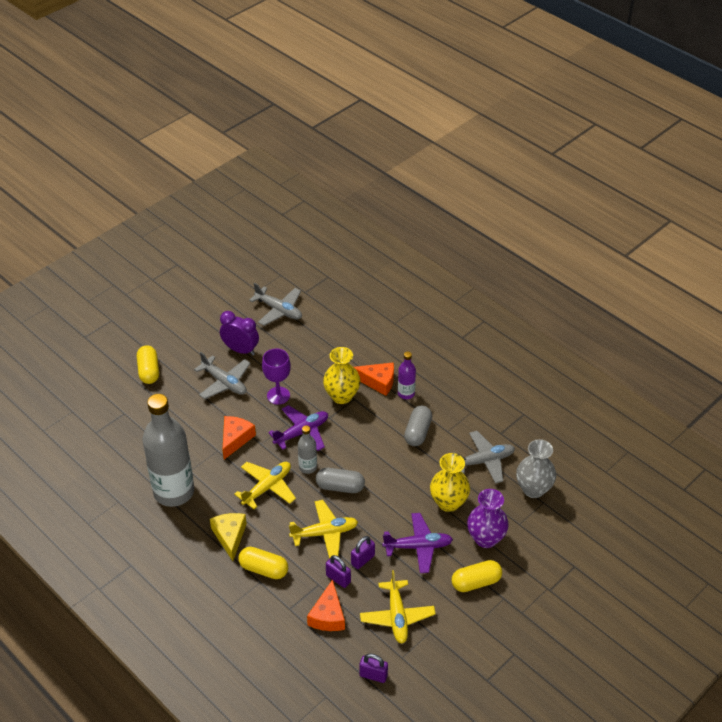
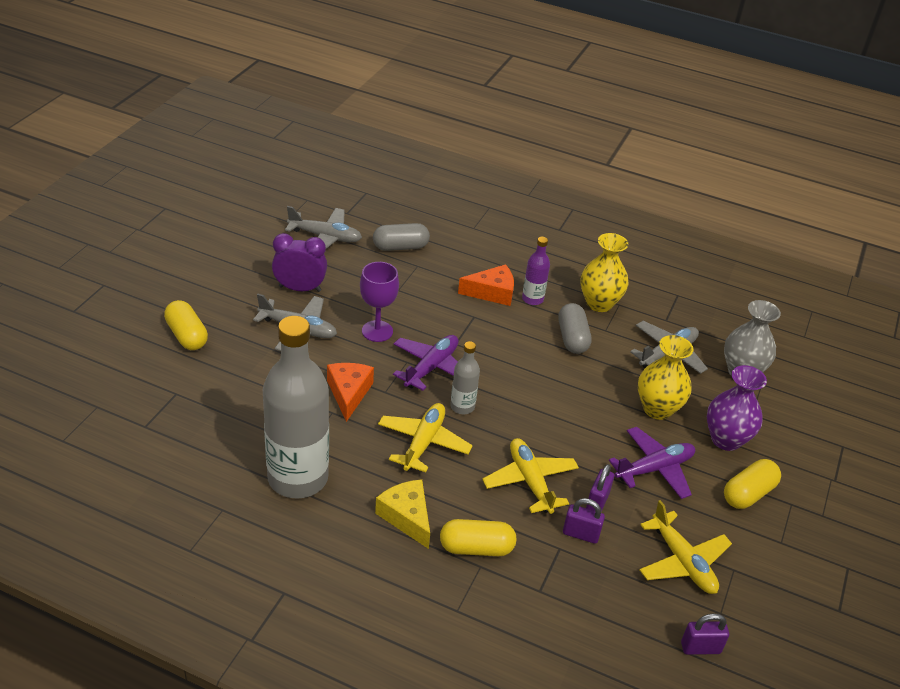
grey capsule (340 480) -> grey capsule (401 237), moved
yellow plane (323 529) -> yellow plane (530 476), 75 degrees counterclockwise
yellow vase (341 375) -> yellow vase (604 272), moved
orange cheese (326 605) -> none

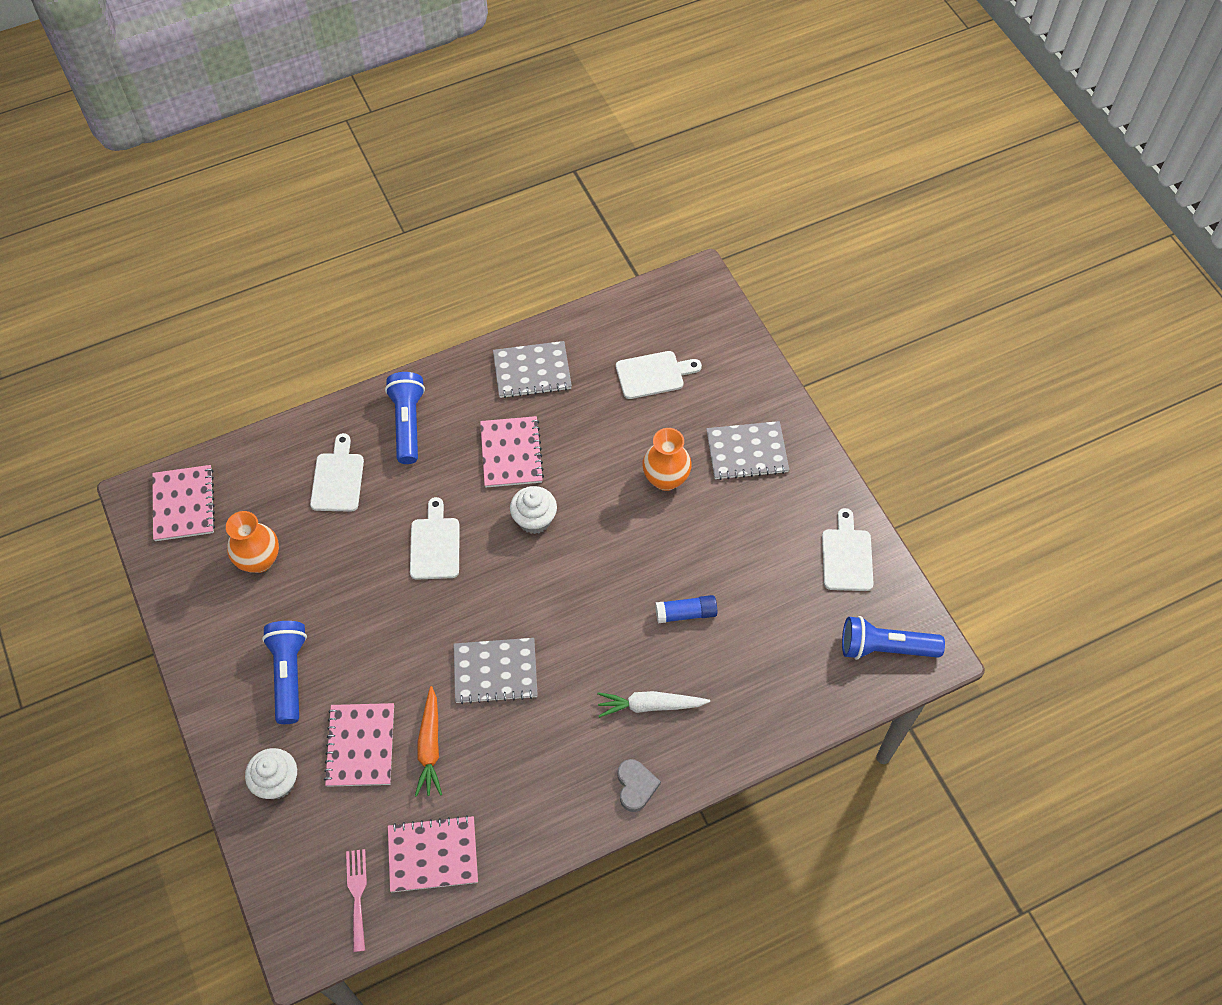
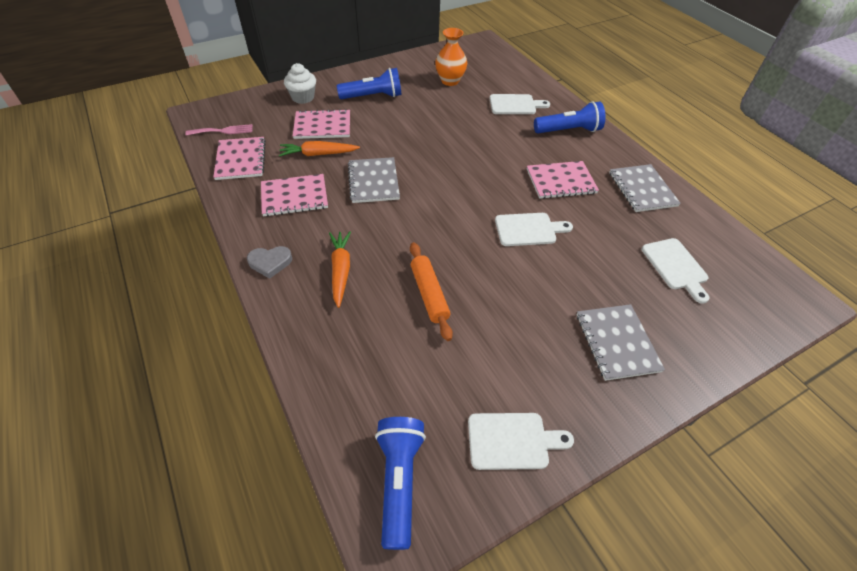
pink notebook (183 503) -> pink notebook (294 195), moved
white carrot (653 704) -> orange carrot (340 269)
blue glue stick (686 609) -> orange rolling pin (431 291)
white cutting board (435 538) -> white cutting board (534 229), moved
white cupcake (533 510) -> none
orange vase (667 459) -> none

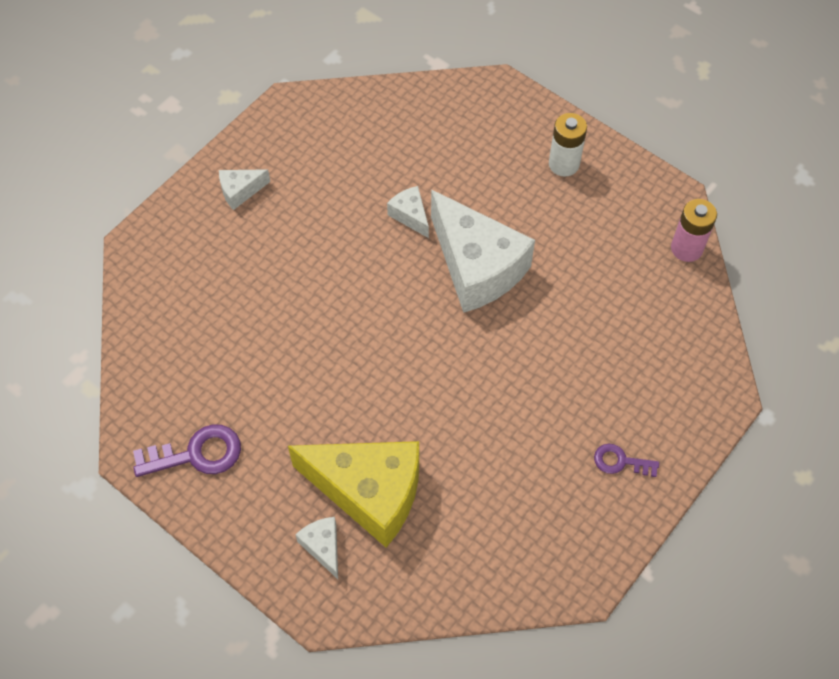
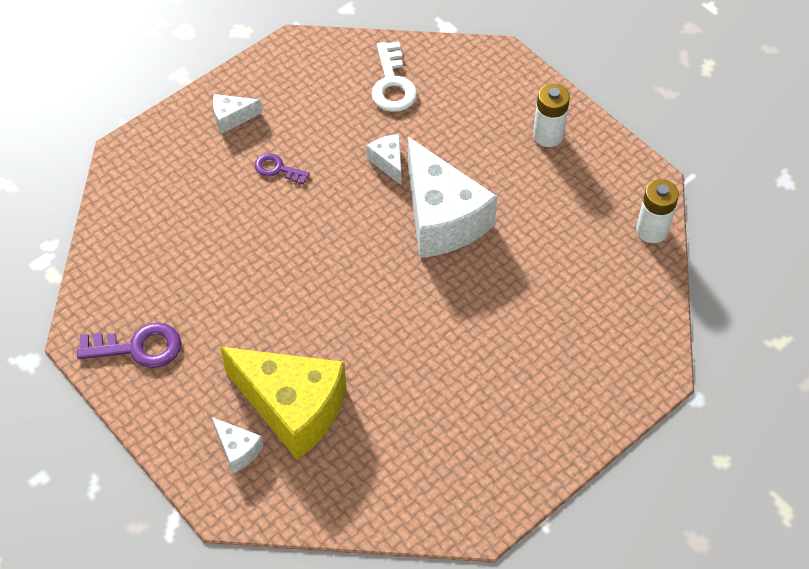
white cheese (316 548) -> white cheese (238 445), 150 degrees clockwise
purple key (626 460) -> purple key (282 168), moved
none -> white key (394 76)
pink battery (694 230) -> white battery (657 211)

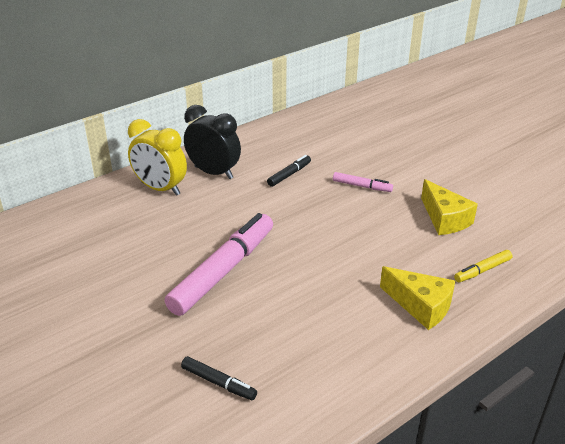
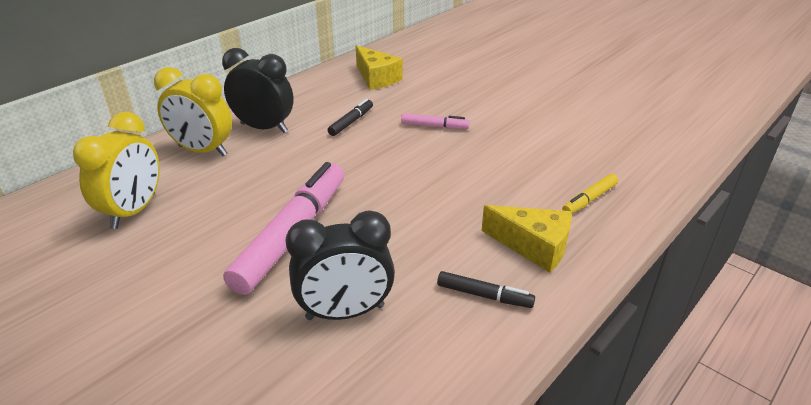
none -> yellow clock (116 170)
none -> black clock (340 265)
yellow cheese (449 207) -> yellow cheese (379 67), moved
black marker (219 378) -> black marker (486 289), moved

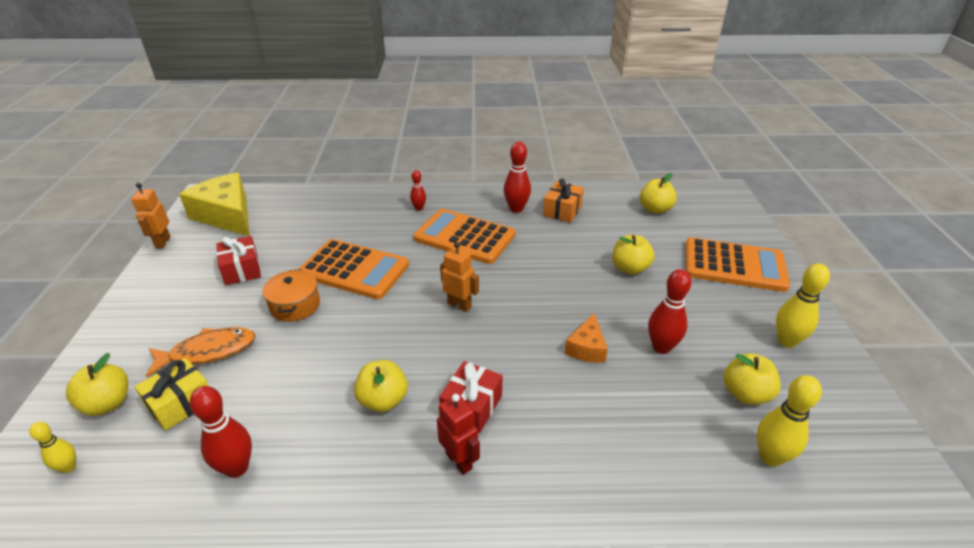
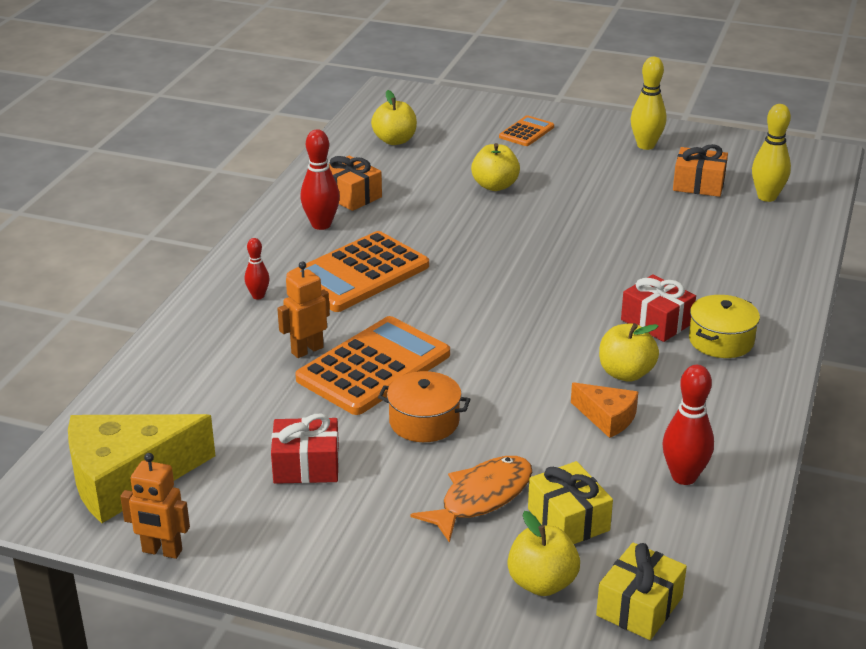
orange robot (459 277) -> orange robot (303 309), moved
orange fish (201 352) -> orange fish (471 499), 45 degrees clockwise
orange calculator (737 264) -> orange calculator (526 130), x0.50
orange cheese (586 337) -> orange cheese (604 410), moved
yellow bowling pin (52 447) -> yellow gift (641 591)
yellow apple (752 379) -> orange gift (700 170)
red robot (458 434) -> yellow pot (724 326)
red bowling pin (670 311) -> none

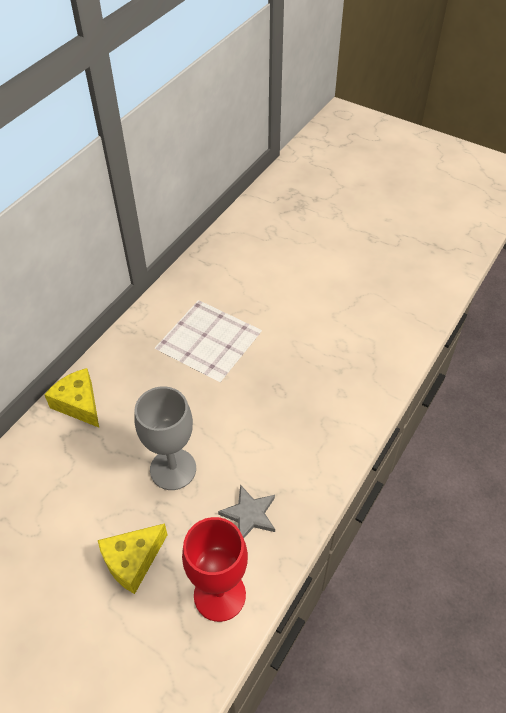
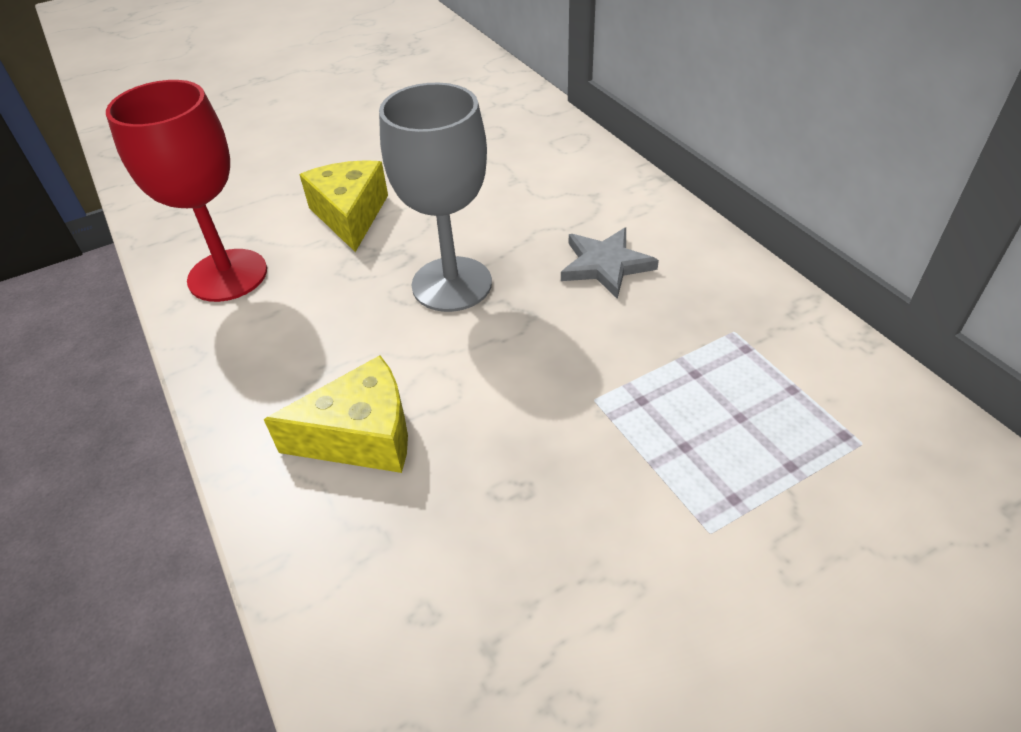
yellow cheese (71 397) -> yellow cheese (336 414), moved
grey star (246 511) -> grey star (610 263), moved

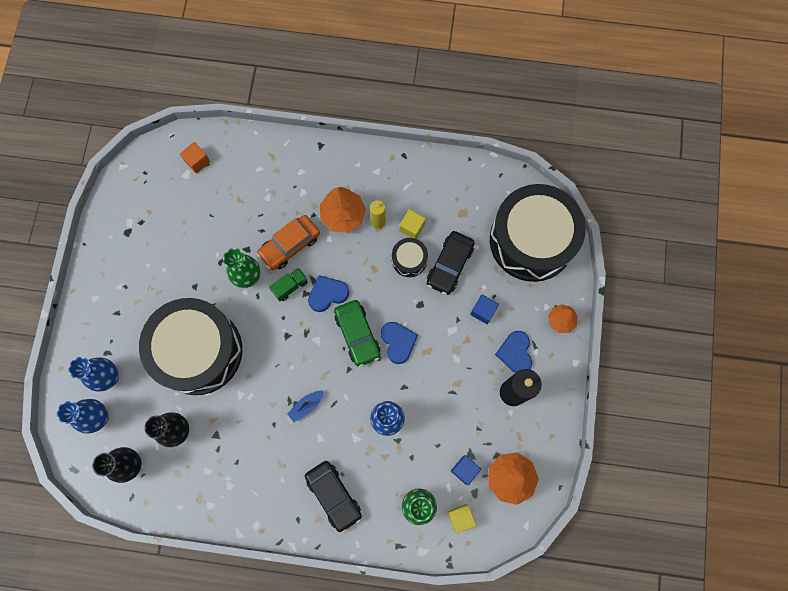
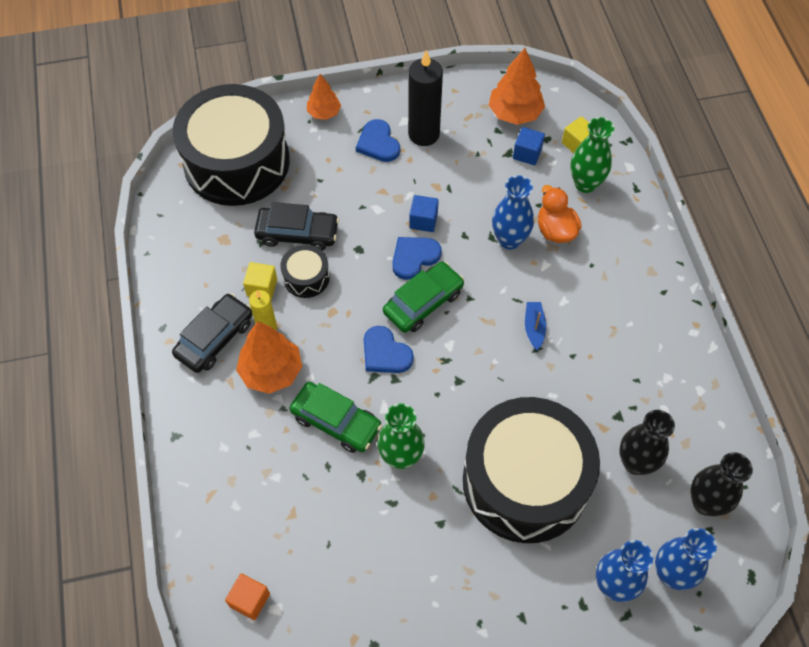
black car (333 497) -> black car (212 333), moved
orange car (288 242) -> green car (336 417)
blue heart (513 352) -> blue heart (378 140), 90 degrees clockwise
blue cube (484 309) -> blue cube (424 213), moved
blue boat (305 406) -> blue boat (535 326), 120 degrees counterclockwise
none -> orange duck (560 214)
green truck (288 284) -> none

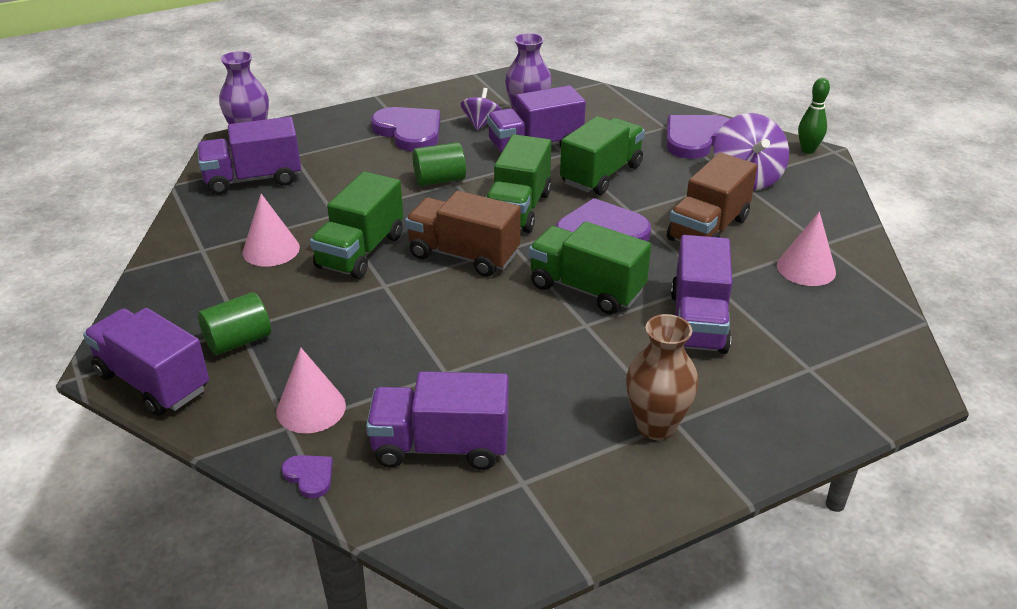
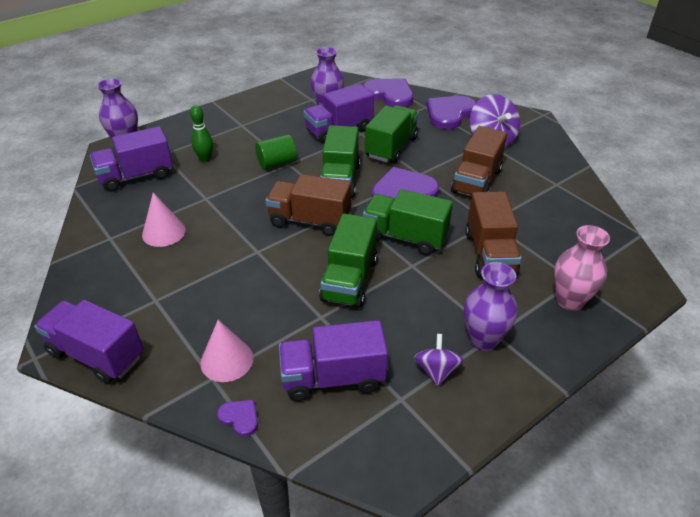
green bowling pin (814 116) -> green bowling pin (201 133), moved
green truck (356 225) -> green truck (348 261), moved
purple heart (405 129) -> purple heart (388 92), moved
purple spinning top (481 109) -> purple spinning top (439 360), moved
brown vase (662 377) -> purple vase (491 306)
purple truck (701 294) -> brown truck (493 234)
none -> pink vase (582 268)
green cylinder (234 323) -> none
pink cone (806 248) -> none

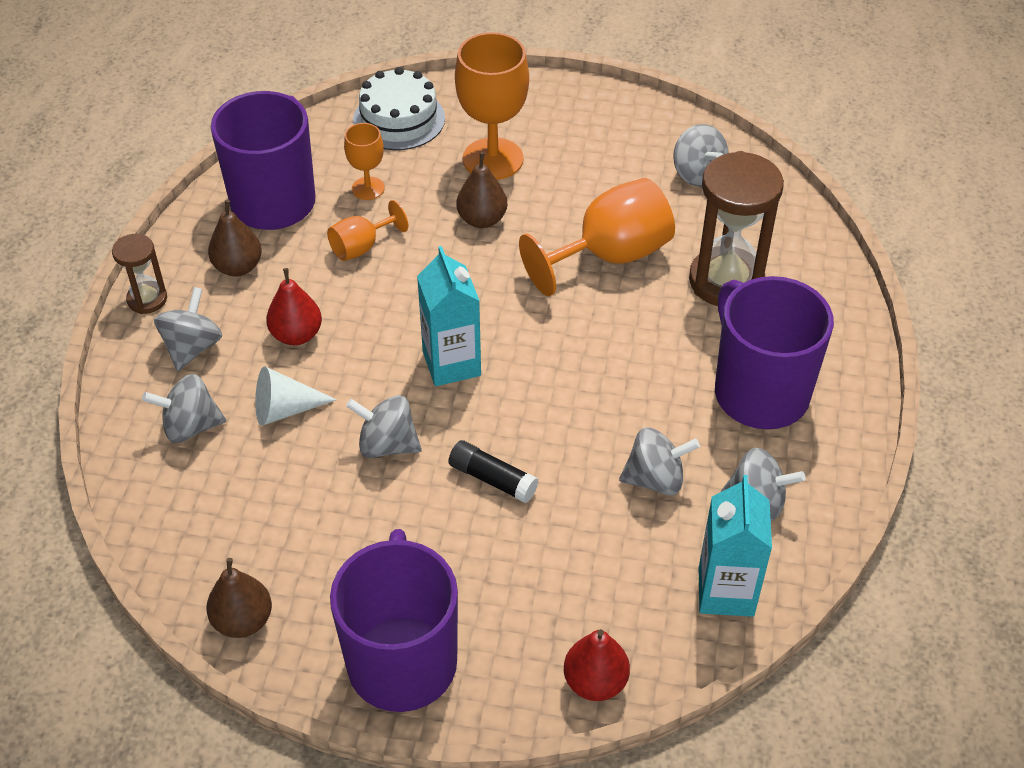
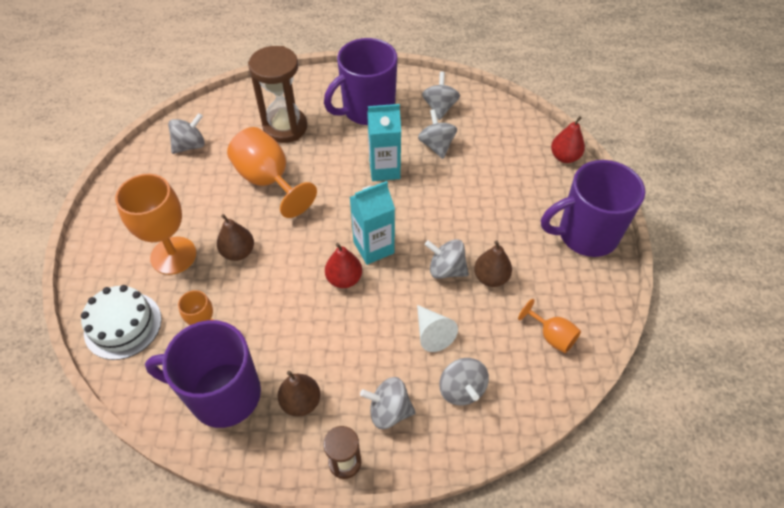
red pear (294 306) -> red pear (343 265), moved
turquoise carton (735 546) -> turquoise carton (384 142), moved
grey spinning top (384 426) -> grey spinning top (447 259), 105 degrees clockwise
brown pear (239 598) -> brown pear (493 263), moved
orange goblet (367 230) -> orange goblet (549 326), moved
black glue stick (493 471) -> none

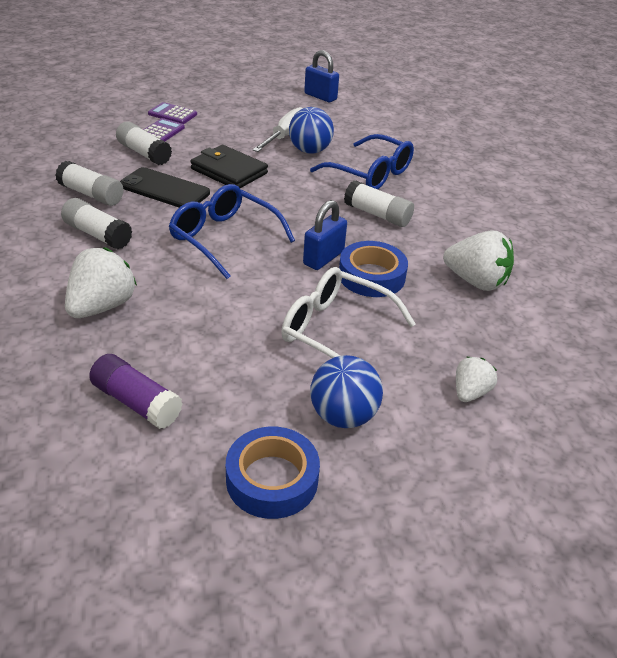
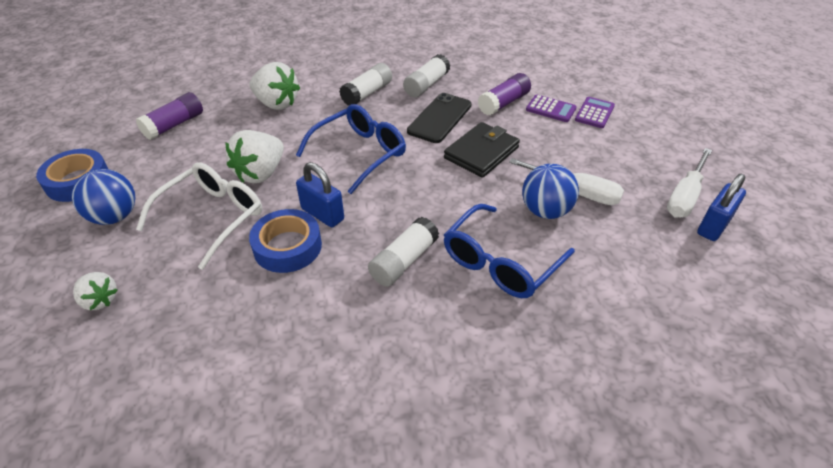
white strawberry (478 261) -> white strawberry (254 156), moved
white glue stick (144 143) -> purple glue stick (504 94)
none -> white screwdriver (689 183)

